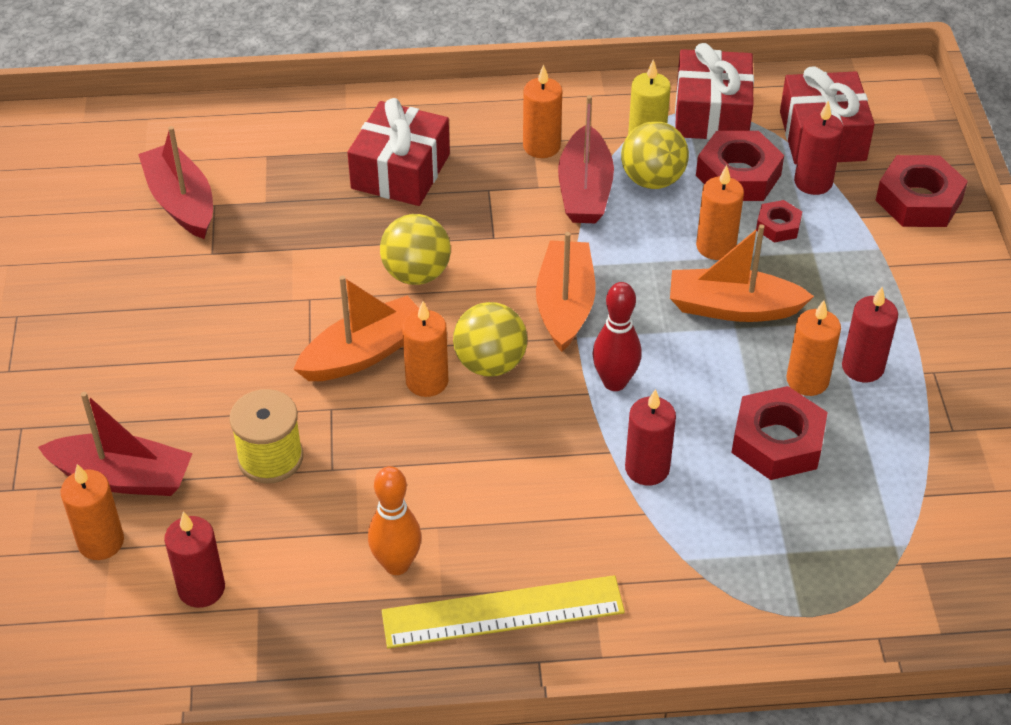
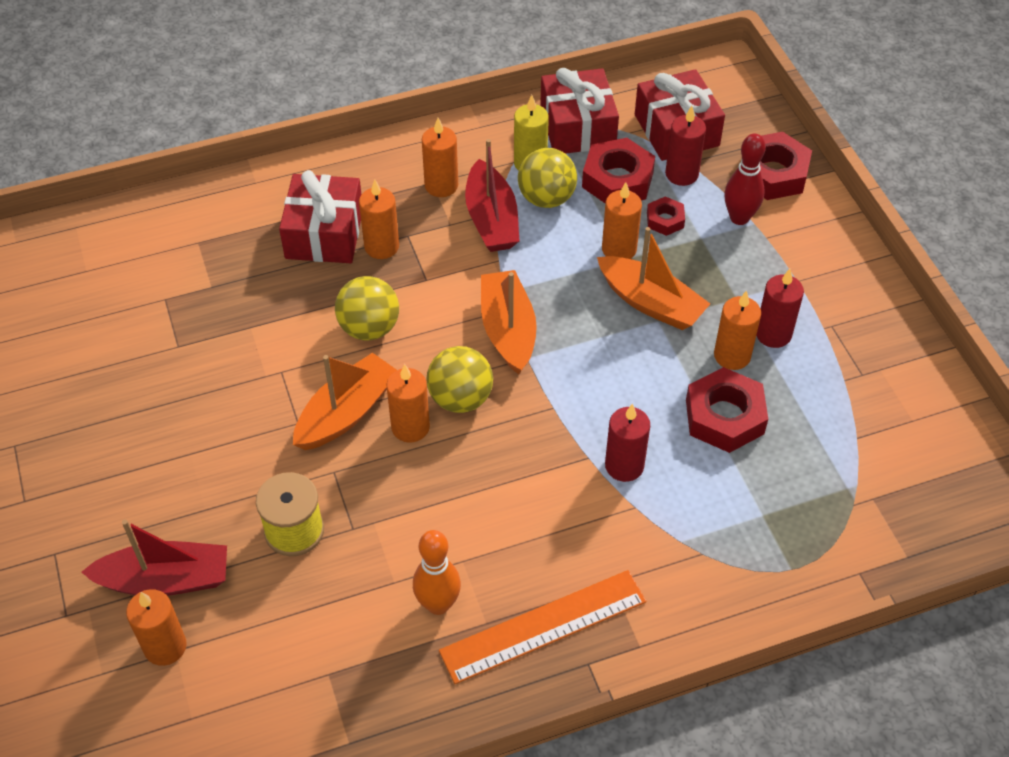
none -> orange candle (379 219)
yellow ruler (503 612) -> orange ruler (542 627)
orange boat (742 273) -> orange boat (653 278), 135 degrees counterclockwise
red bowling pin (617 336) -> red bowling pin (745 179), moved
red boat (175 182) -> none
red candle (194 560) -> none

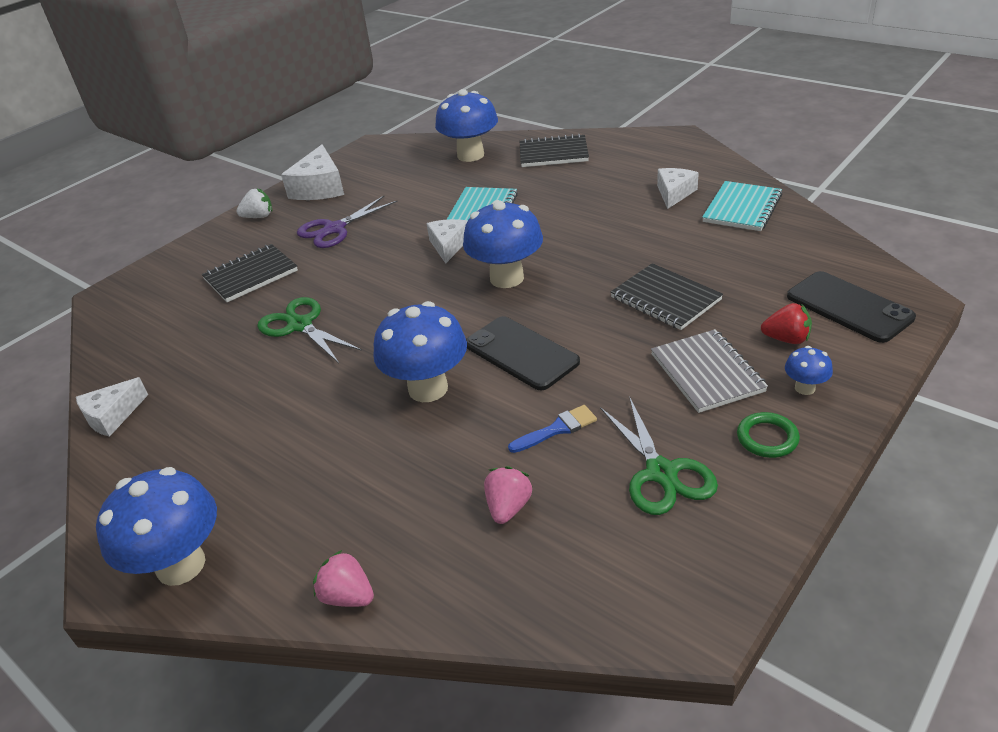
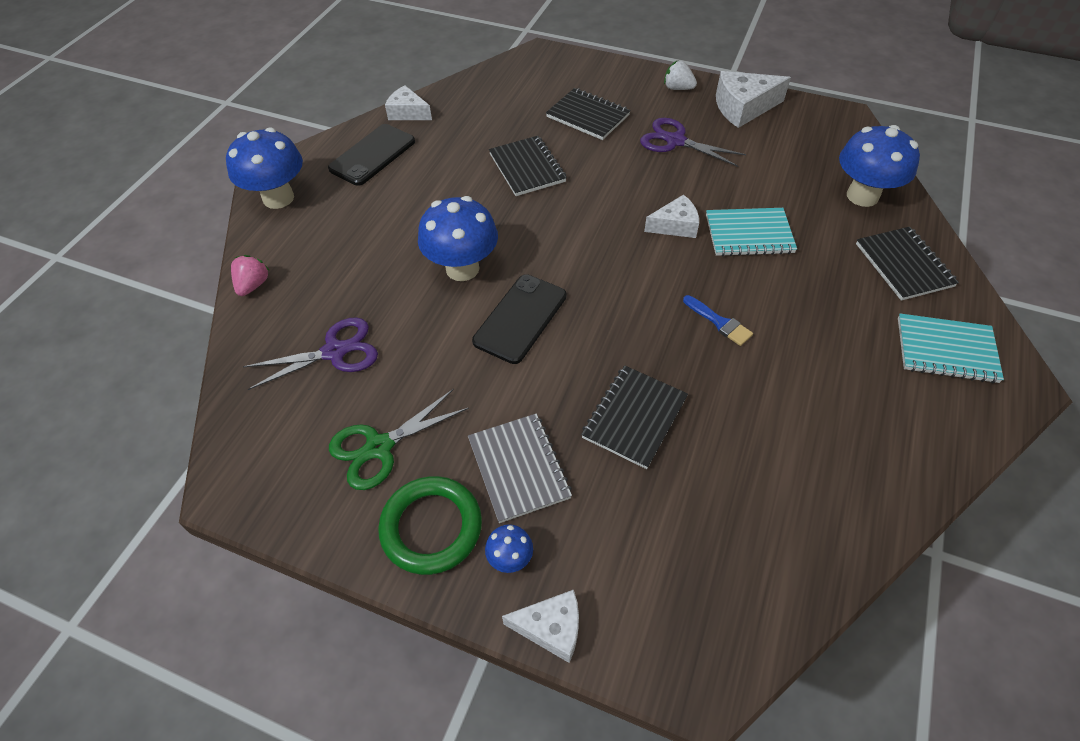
pink strawberry (508 495) -> purple scissors (310 353)
black phone (851 307) -> black phone (371 155), moved
green ring (768 435) -> green ring (430 525), x1.77
grey notebook (709 371) -> grey notebook (520 468), 75 degrees counterclockwise
green scissors (309 330) -> black notebook (528 166)
white cheese (678 188) -> white cheese (540 626), moved
white strawberry (254 203) -> white strawberry (680 75), 150 degrees clockwise
blue brush (552 429) -> blue brush (718 320), moved
turquoise notebook (742 206) -> turquoise notebook (951 348), moved
blue mushroom (503 244) -> none
red strawberry (786 323) -> none

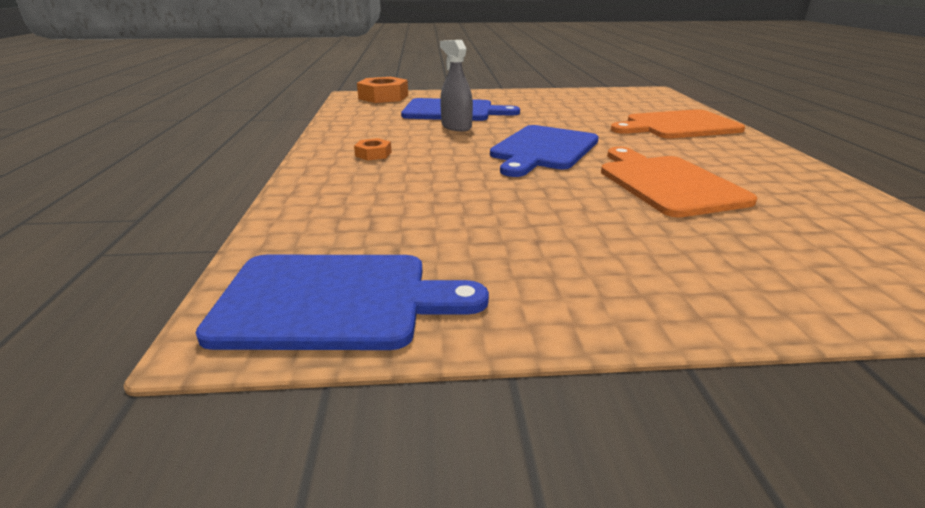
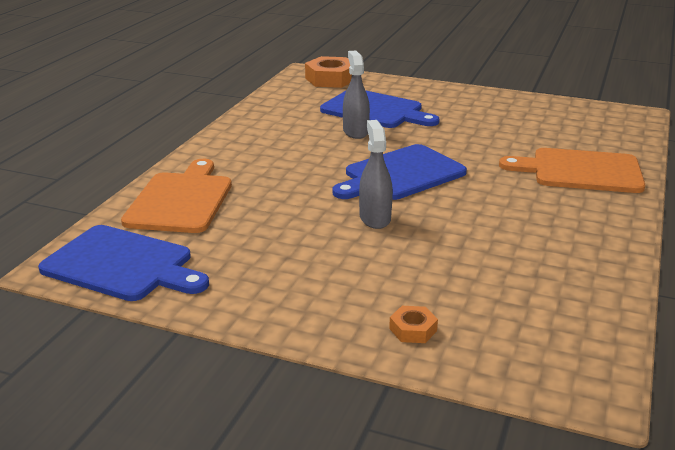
orange cutting board (679 182) -> orange cutting board (176 196), moved
none -> grey spray bottle (376 174)
orange nut (373 149) -> orange nut (413 324), moved

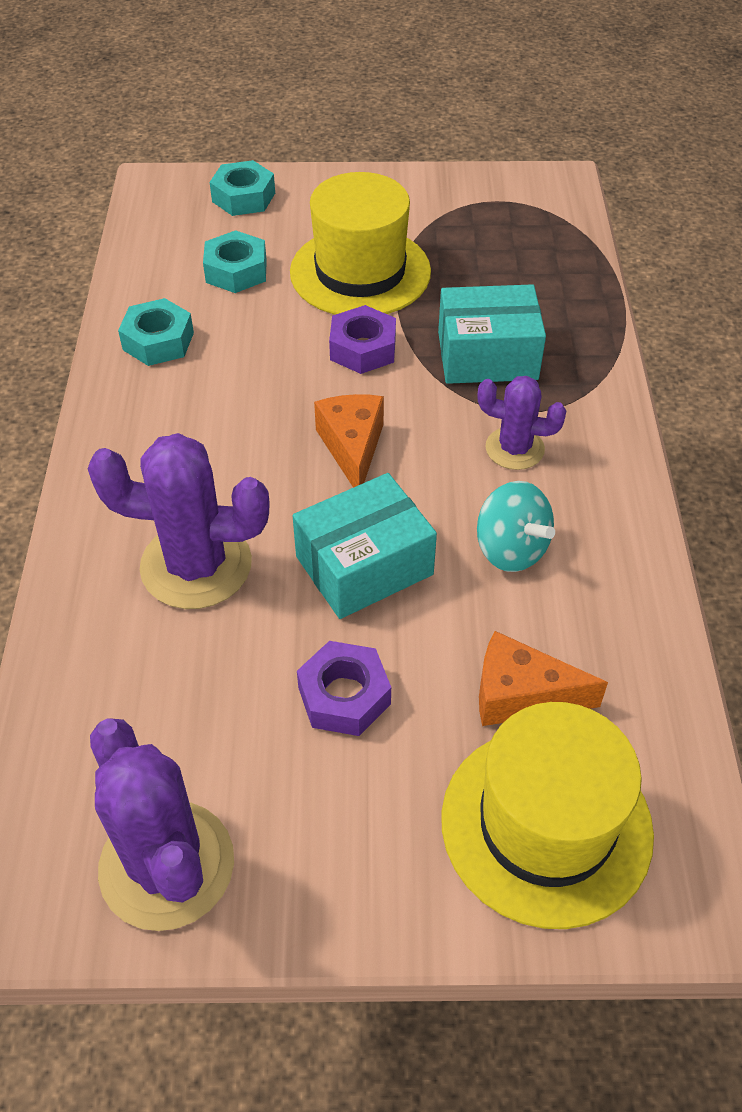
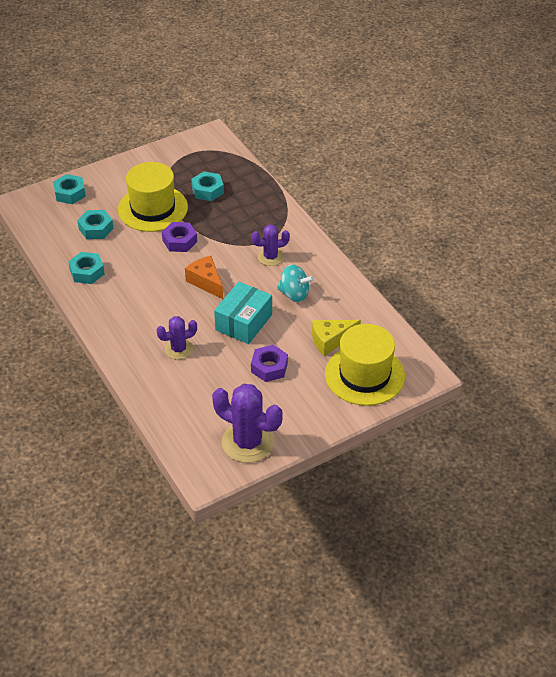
purple cactus (179 521) -> purple cactus (176 338), x0.58
none -> turquoise nut (207 186)
orange cheese (543 678) -> yellow cheese (336 338)
turquoise box (492 334) -> none

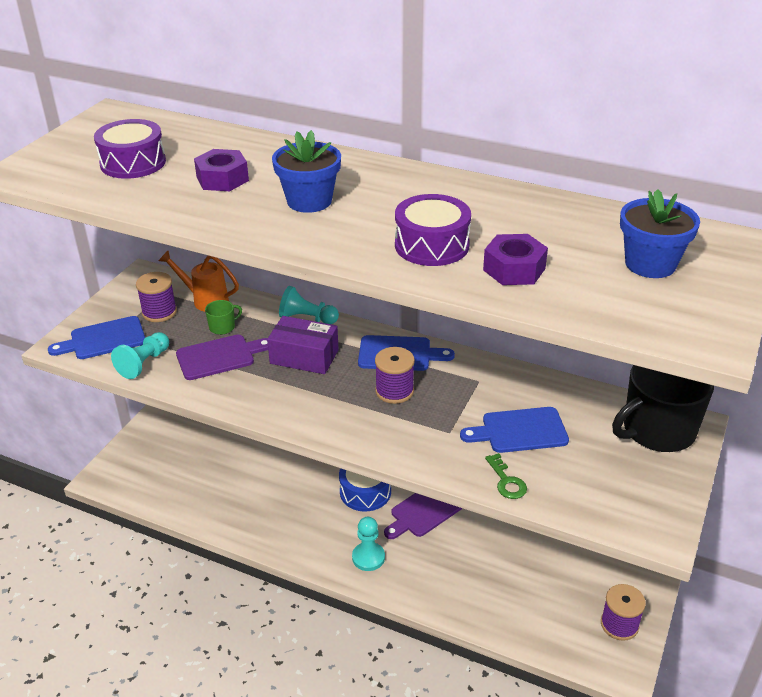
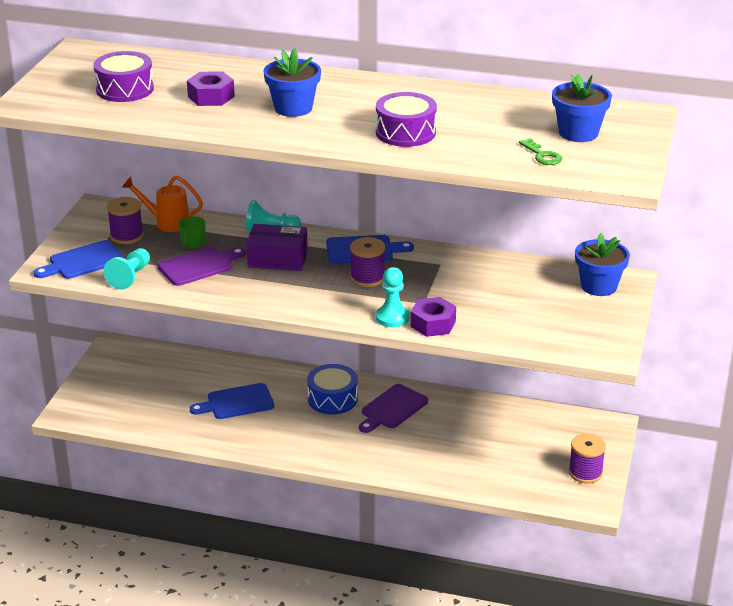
green mug (223 317) -> green mug (191 232), 150 degrees clockwise
blue cutting board (514 430) -> blue cutting board (232 401), moved
turquoise pawn (368 544) -> turquoise pawn (393 297), moved
purple nut (515 259) -> purple nut (433 317), moved
green key (506 476) -> green key (540 151), moved
black mug (663 408) -> blue flower pot (602 264)

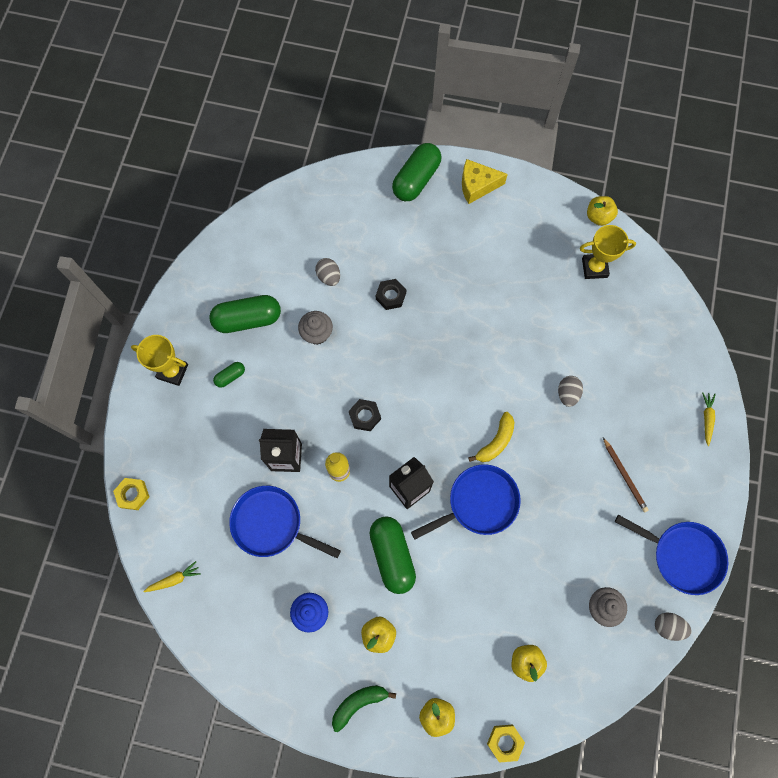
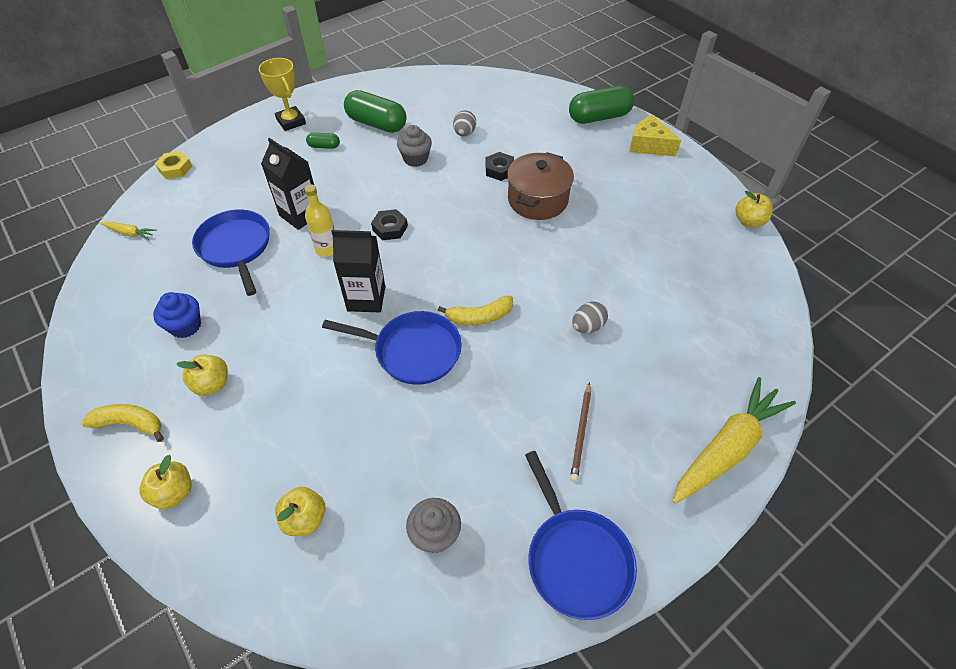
green banana (364 708) -> yellow banana (122 423)
none -> brown pot (540 186)
yellow carrot (709 419) -> yellow carrot (734 440), x2.32
green capsule (393 555) -> none
yellow nut (506 744) -> none
yellow trophy (608 252) -> none
grey egg (673 627) -> none

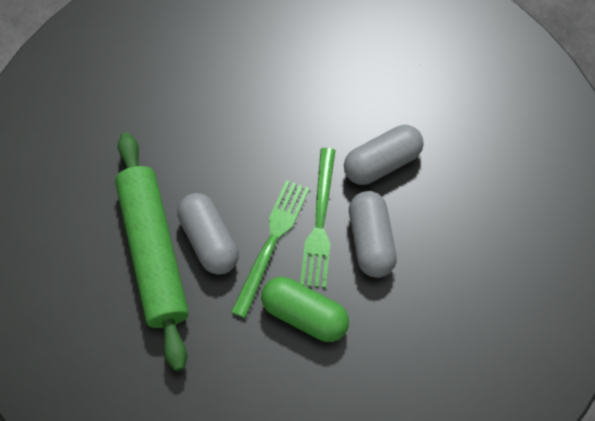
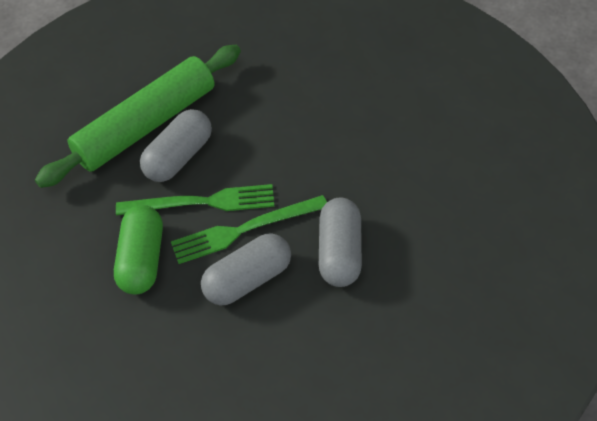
grey capsule (384 155) -> grey capsule (340 242), 60 degrees clockwise

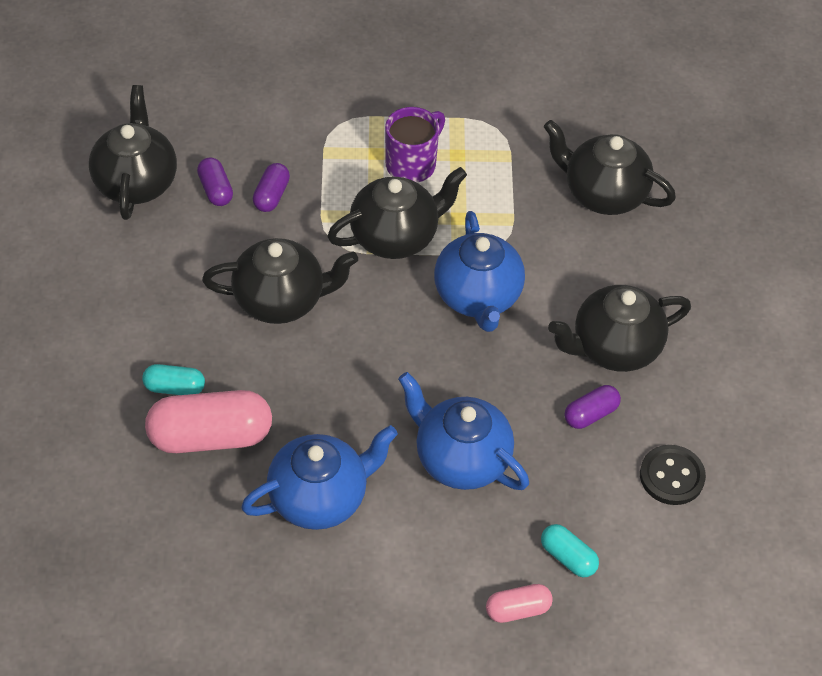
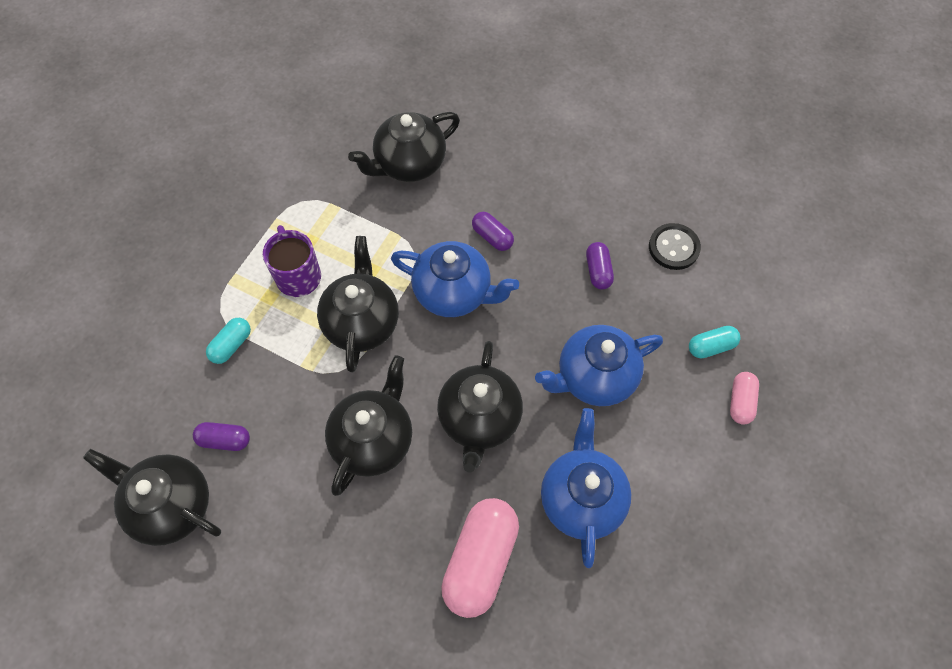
turquoise capsule (173 379) -> turquoise capsule (228 341), moved
black teapot (619 328) -> black teapot (480 407), moved
purple capsule (271 187) -> purple capsule (493 231), moved

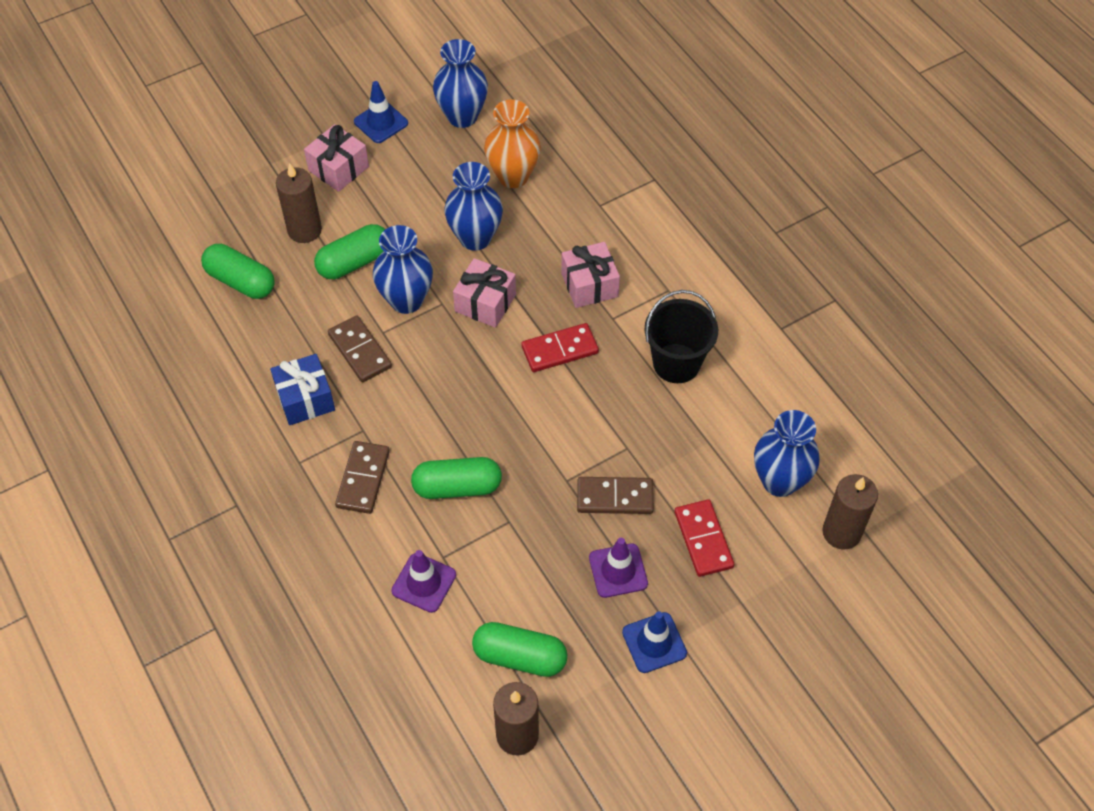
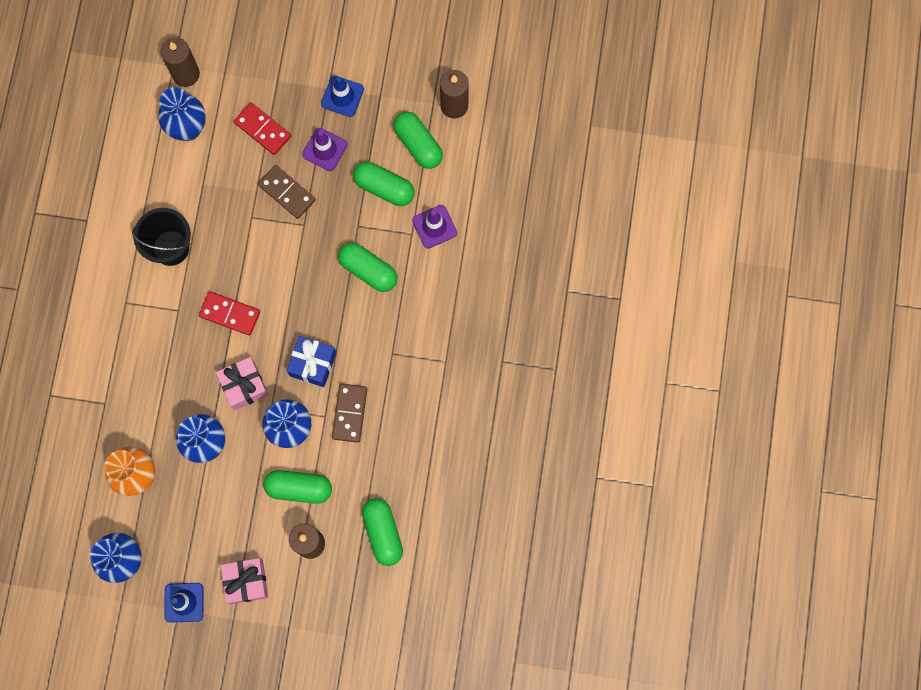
red domino (704 538) -> red domino (262 128), 75 degrees counterclockwise
blue gift (302 389) -> blue gift (311 361), moved
none -> green capsule (384 184)
brown domino (362 477) -> none
pink gift (590 275) -> none

